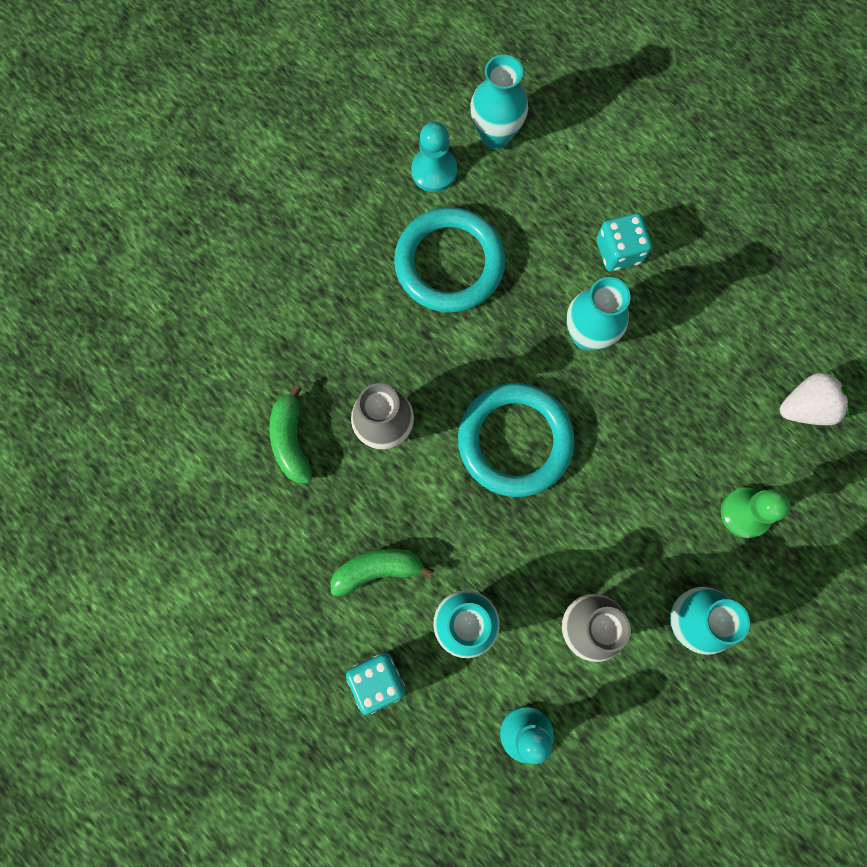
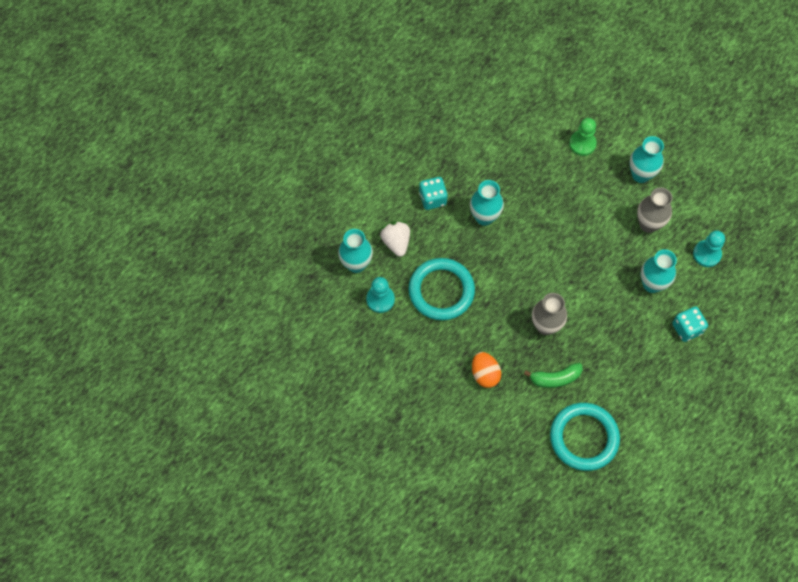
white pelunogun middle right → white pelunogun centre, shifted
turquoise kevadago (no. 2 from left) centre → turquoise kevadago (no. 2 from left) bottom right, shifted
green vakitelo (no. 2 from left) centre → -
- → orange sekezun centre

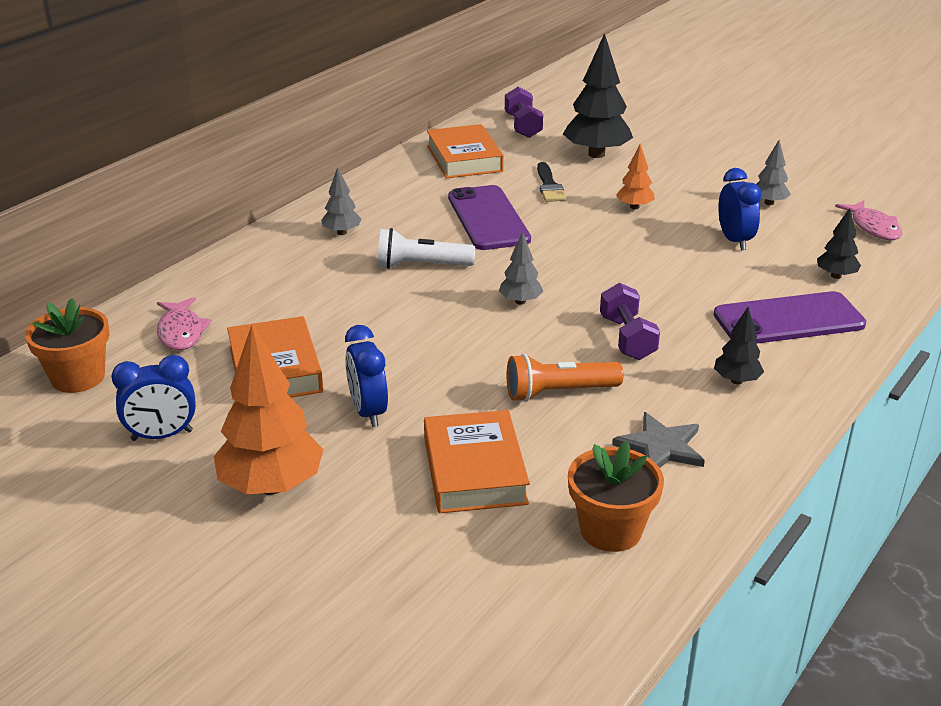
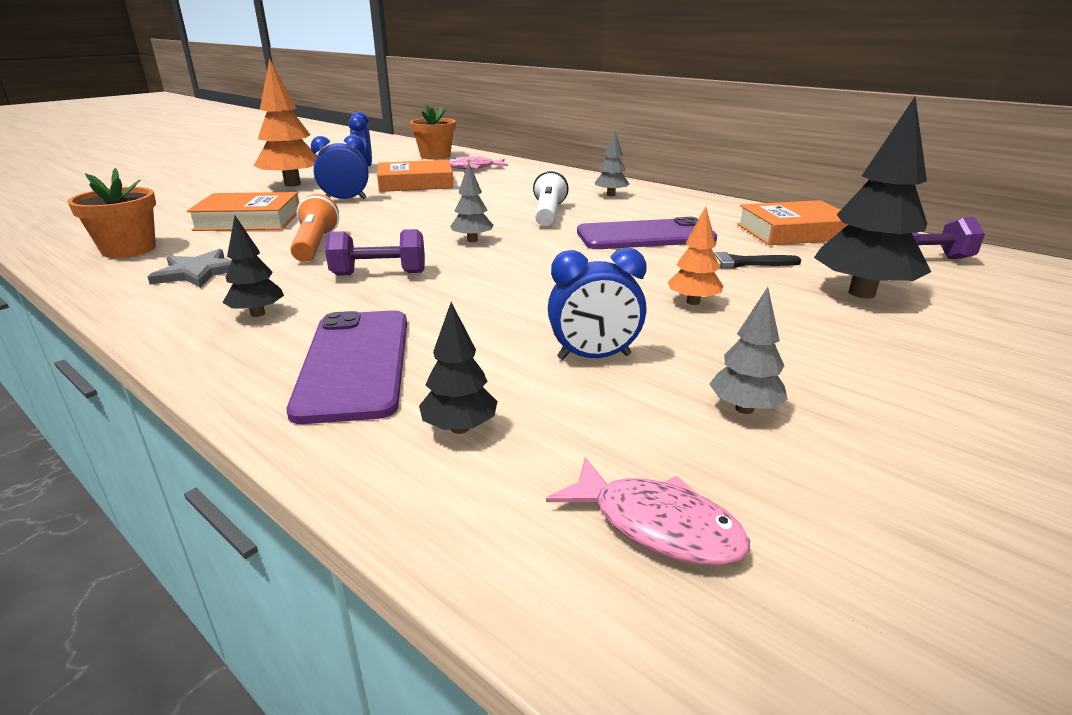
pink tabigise (no. 2 from left) top right → pink tabigise (no. 2 from left) bottom centre, 135 degrees counterclockwise

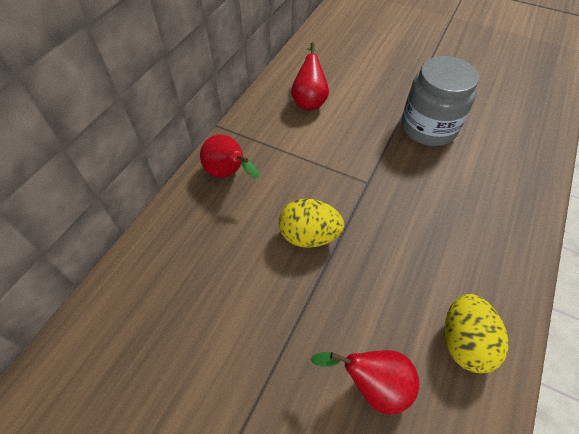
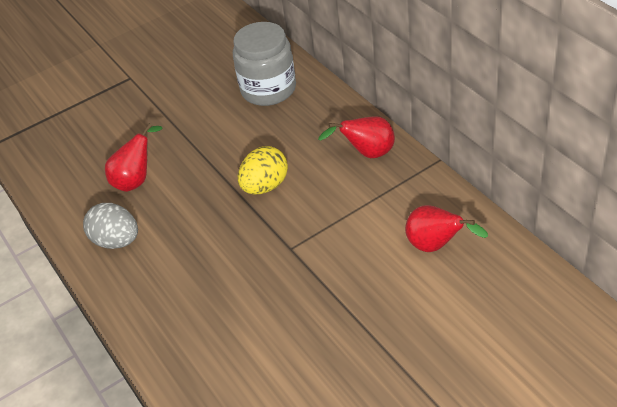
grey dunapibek top right → grey dunapibek top centre, shifted
yellow sekezun (no. 2 from left) bottom right → grey sekezun middle left

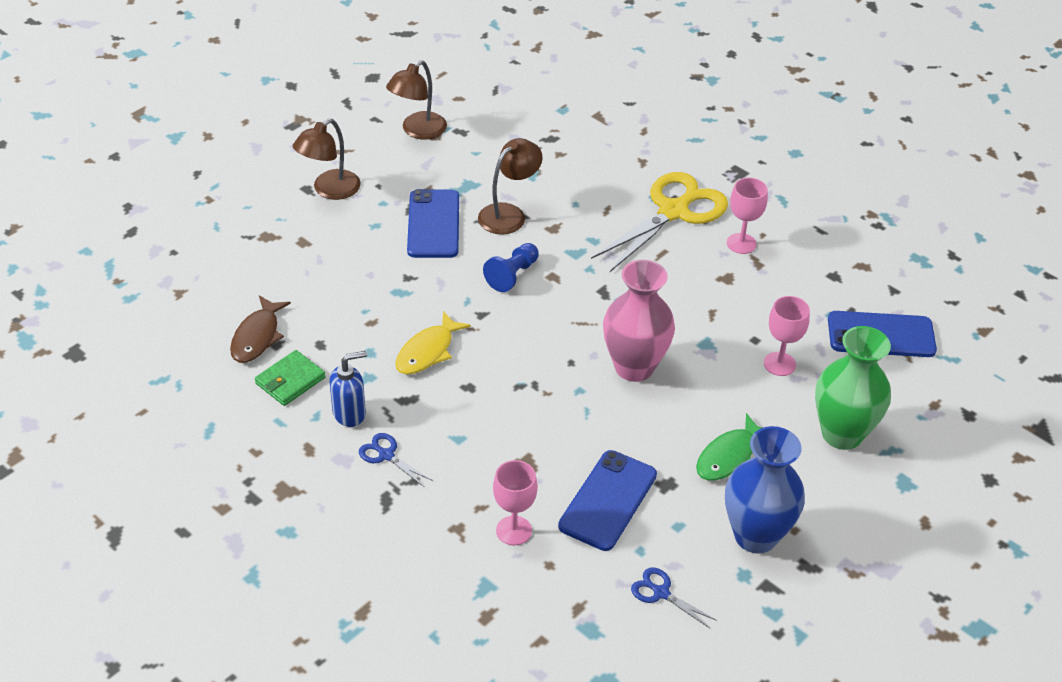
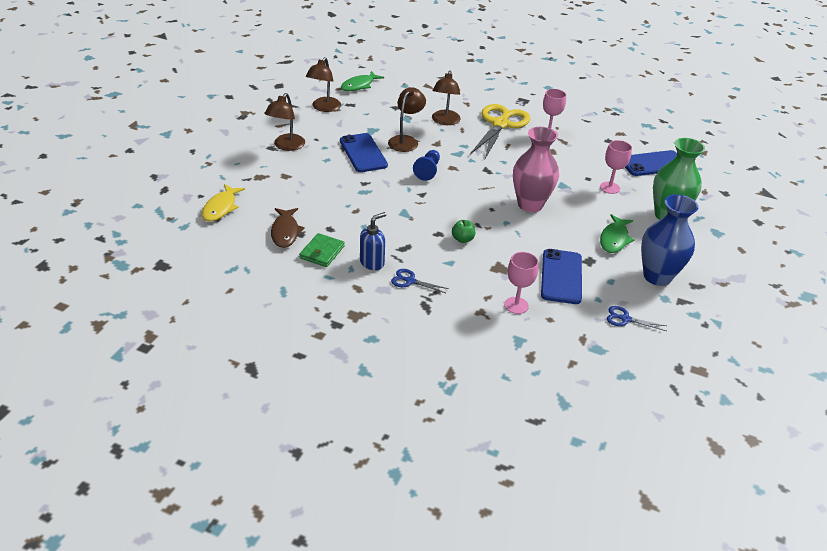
yellow tabigise centre → yellow tabigise middle left, shifted
- → green tabigise (no. 1 from left) top centre
- → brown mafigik (no. 4 from left) top centre
- → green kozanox centre

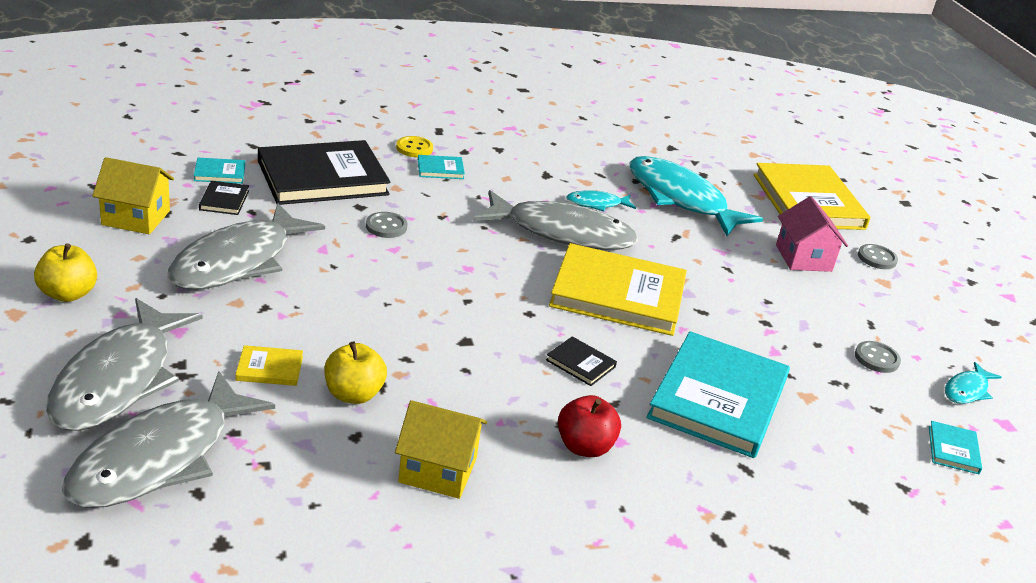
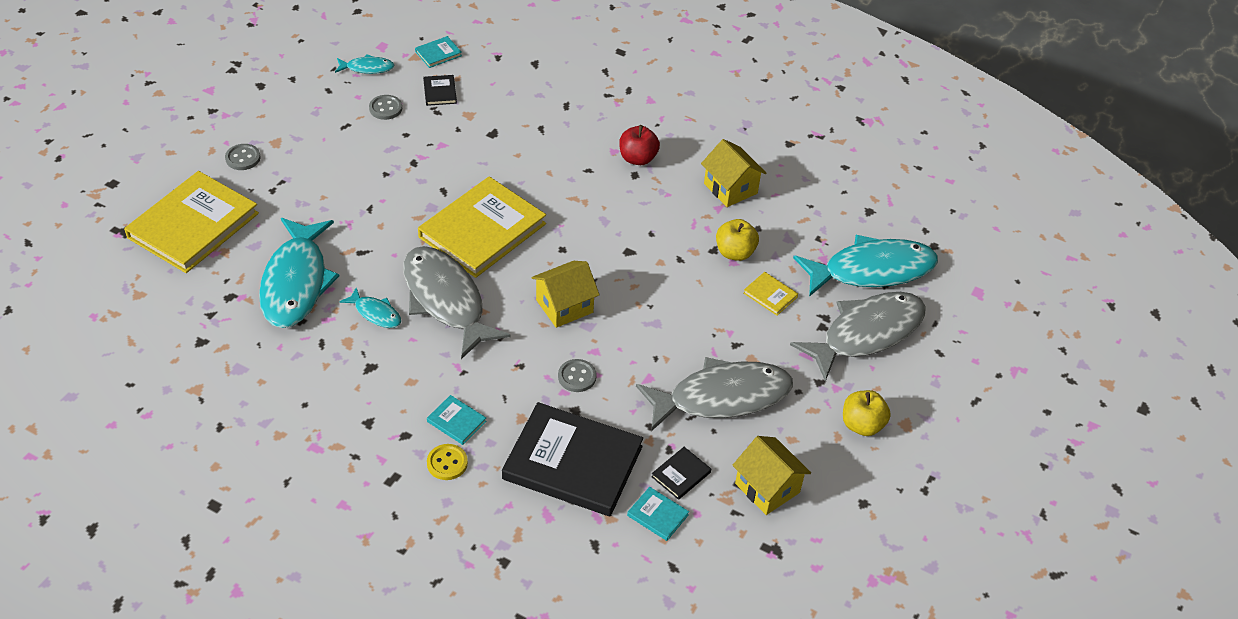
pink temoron middle right → -
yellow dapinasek (no. 2 from left) centre, 75 degrees clockwise
turquoise dapinasek (no. 3 from left) bottom right → -
black dapinasek (no. 3 from left in the first image) centre → black dapinasek (no. 1 from left) top centre, shifted
grey tabigise (no. 2 from left) bottom left → turquoise tabigise (no. 4 from left) middle right
- → yellow temoron (no. 1 from left) centre

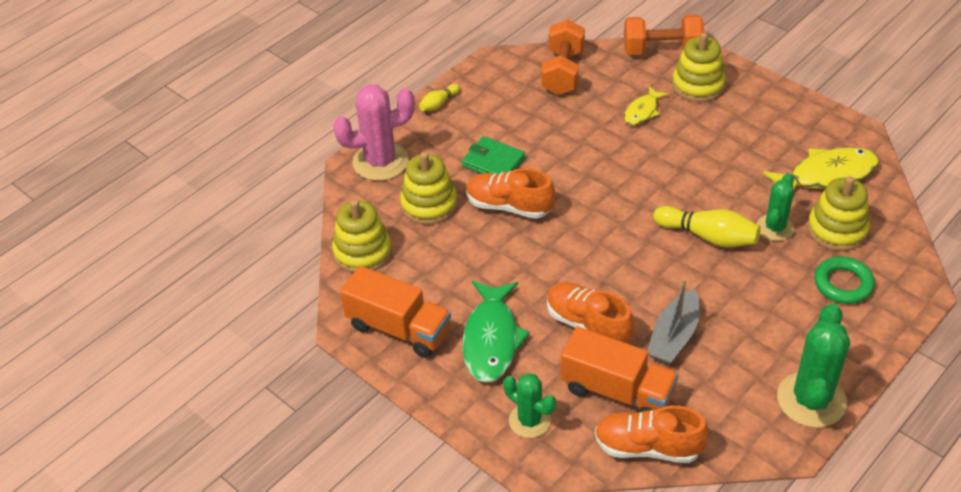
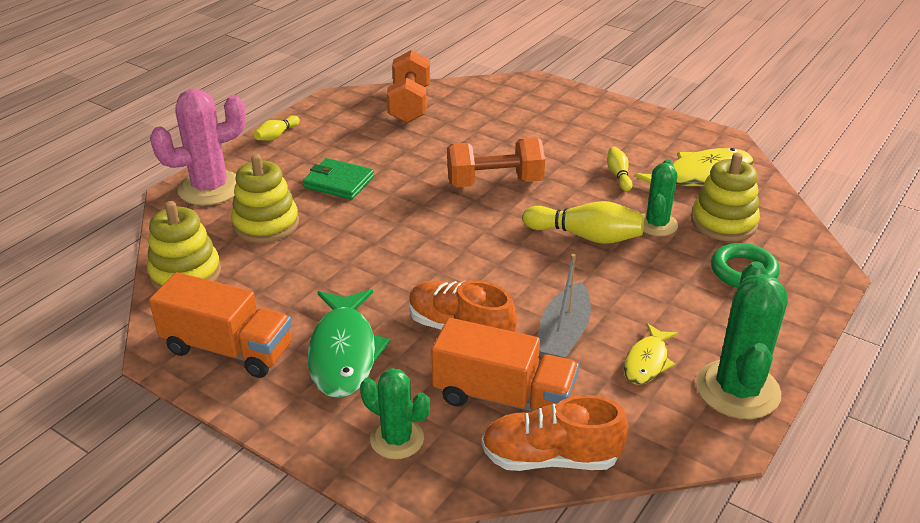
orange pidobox (no. 2 from left) top right → orange pidobox (no. 2 from left) top centre, shifted
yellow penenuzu (no. 3 from left) top right → -
yellow tabigise (no. 1 from left) top right → yellow tabigise (no. 1 from left) bottom right, shifted
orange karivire (no. 1 from left) centre → -
- → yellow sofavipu (no. 3 from left) top right

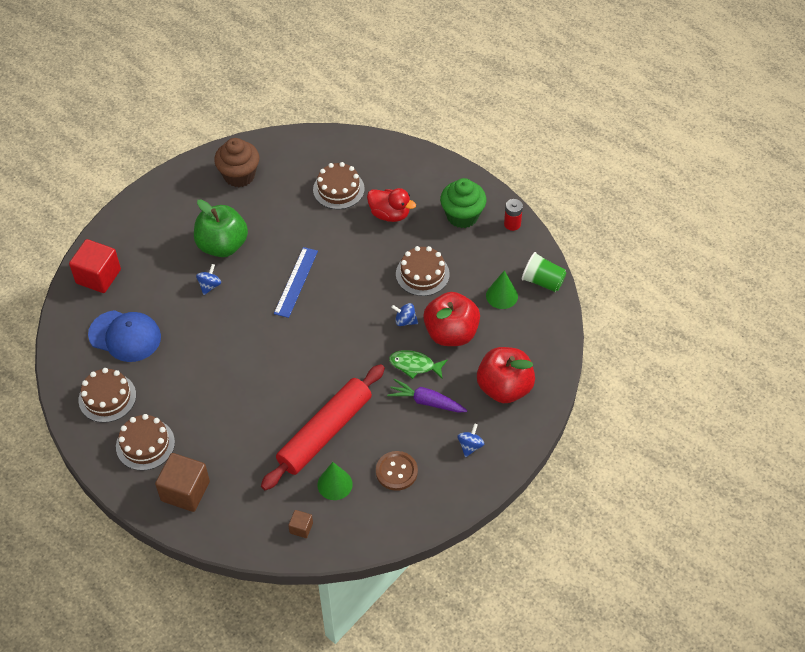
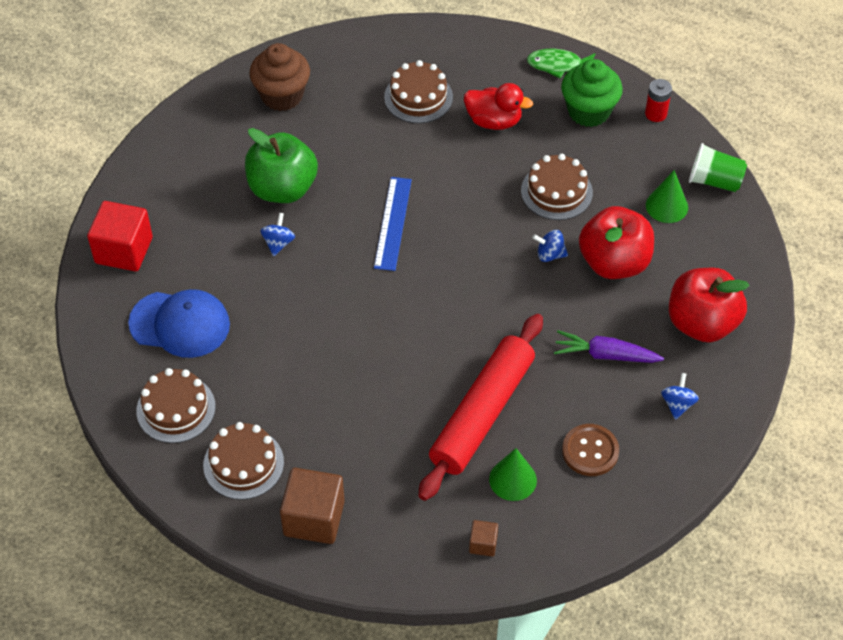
green tabigise centre → green tabigise top centre, shifted

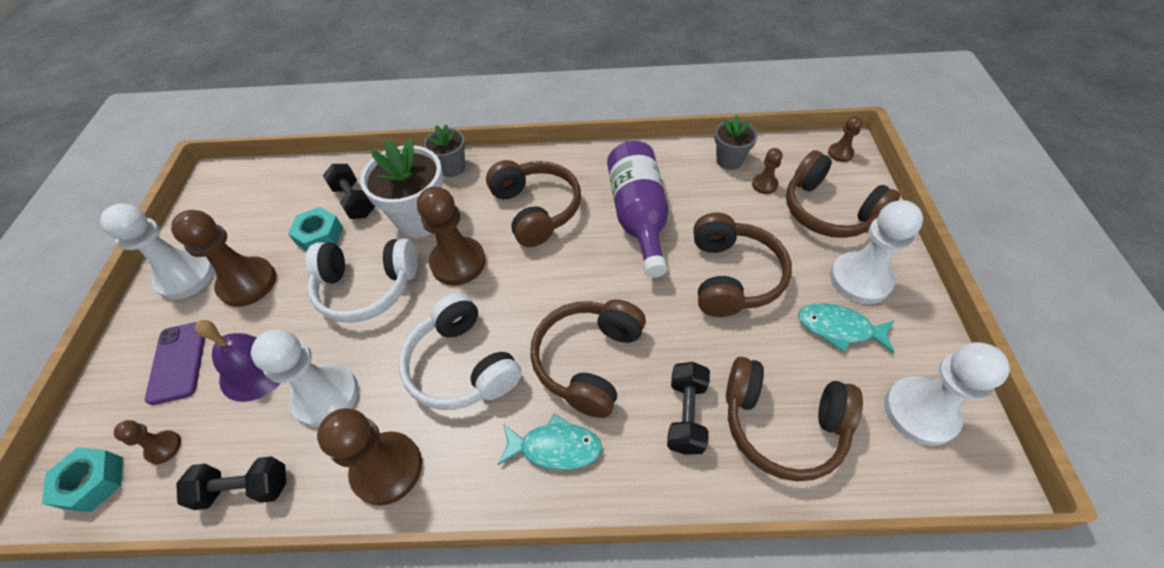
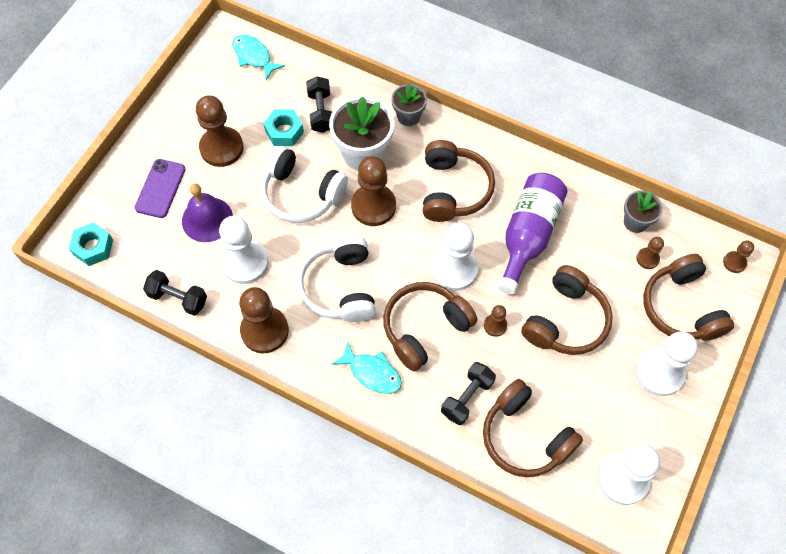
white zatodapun (no. 1 from left in the first image) middle left → white zatodapun (no. 2 from left) centre, shifted
turquoise tabigise (no. 2 from left in the first image) middle right → turquoise tabigise (no. 1 from left) top left, shifted
brown zatodapun (no. 1 from left in the first image) bottom left → brown zatodapun (no. 4 from left) centre, shifted

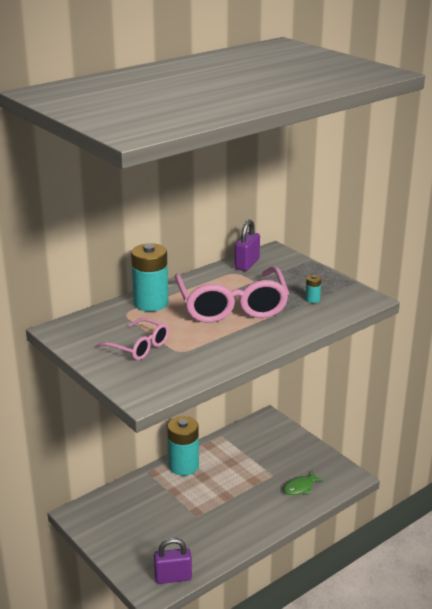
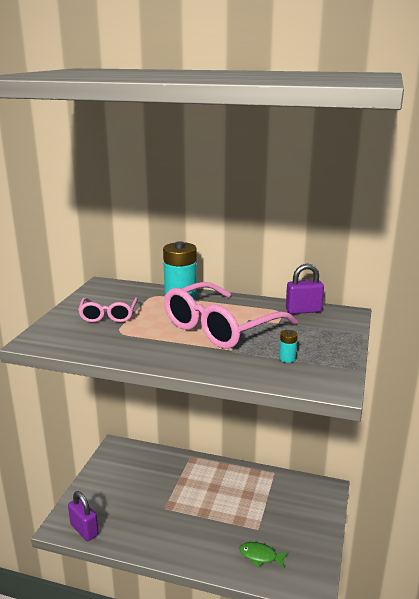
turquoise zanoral (no. 2 from left) bottom centre → -

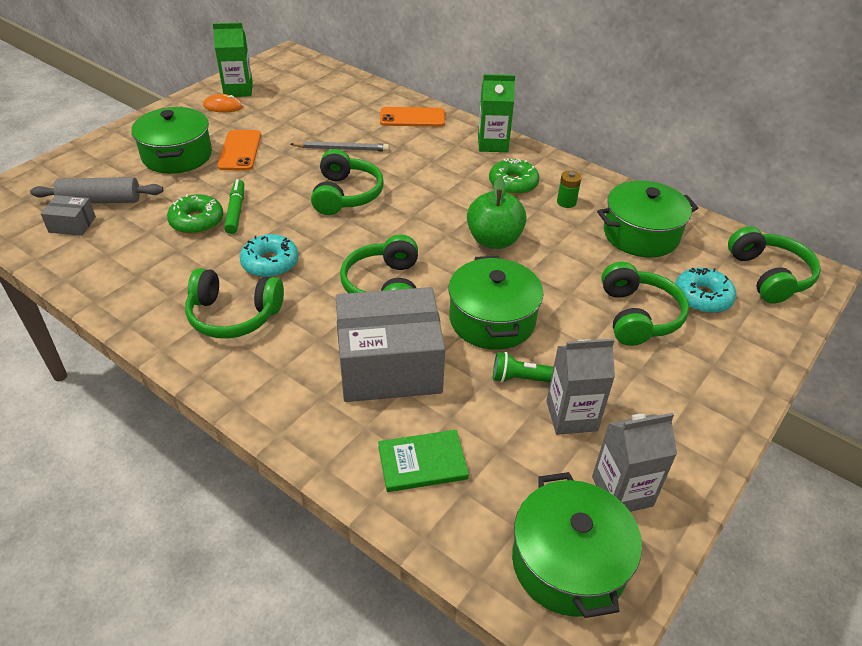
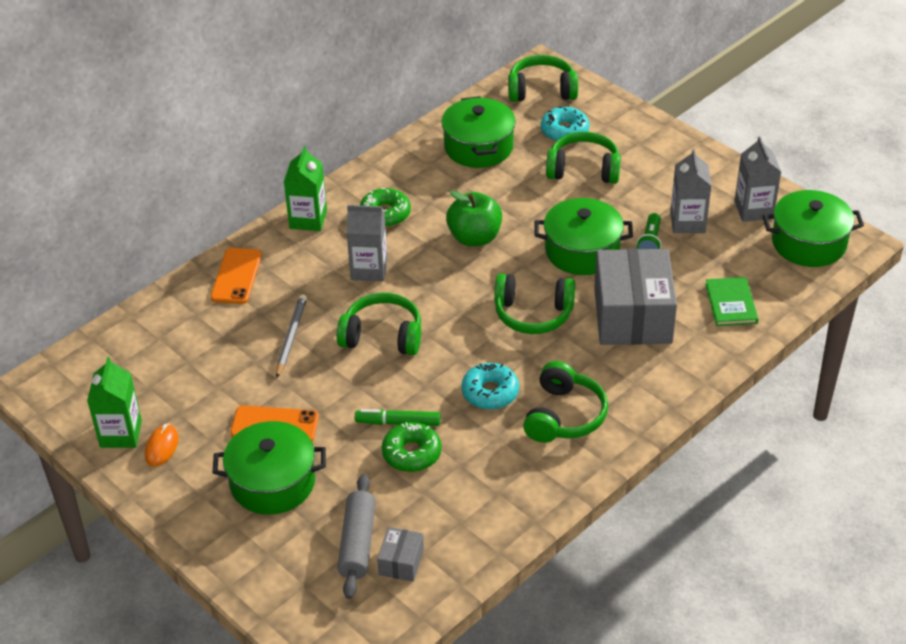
green zanoral top centre → -
- → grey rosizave (no. 1 from left) centre

